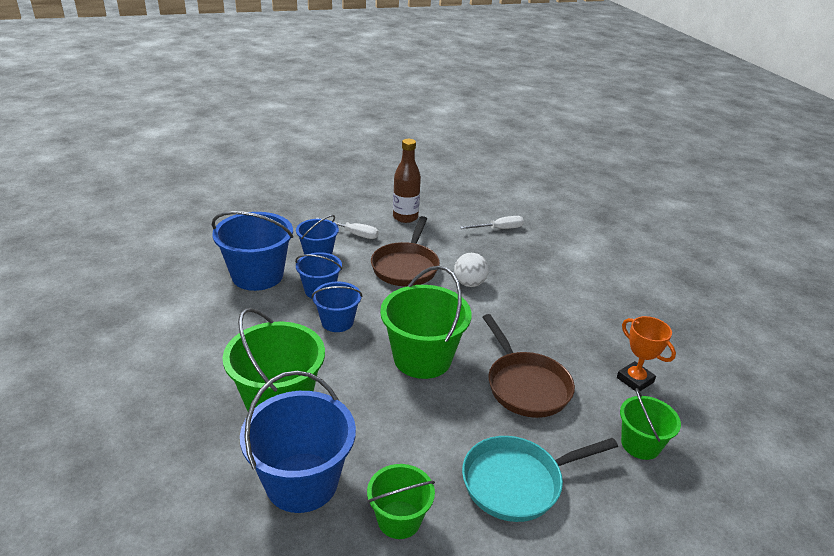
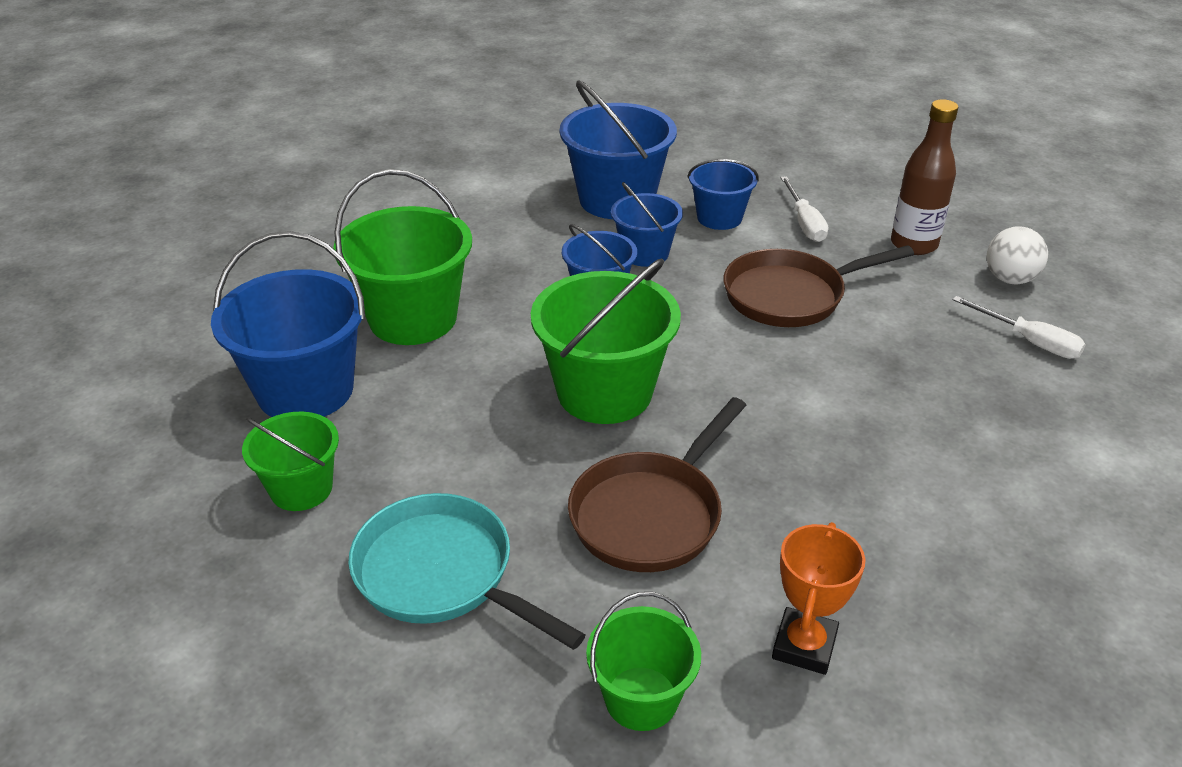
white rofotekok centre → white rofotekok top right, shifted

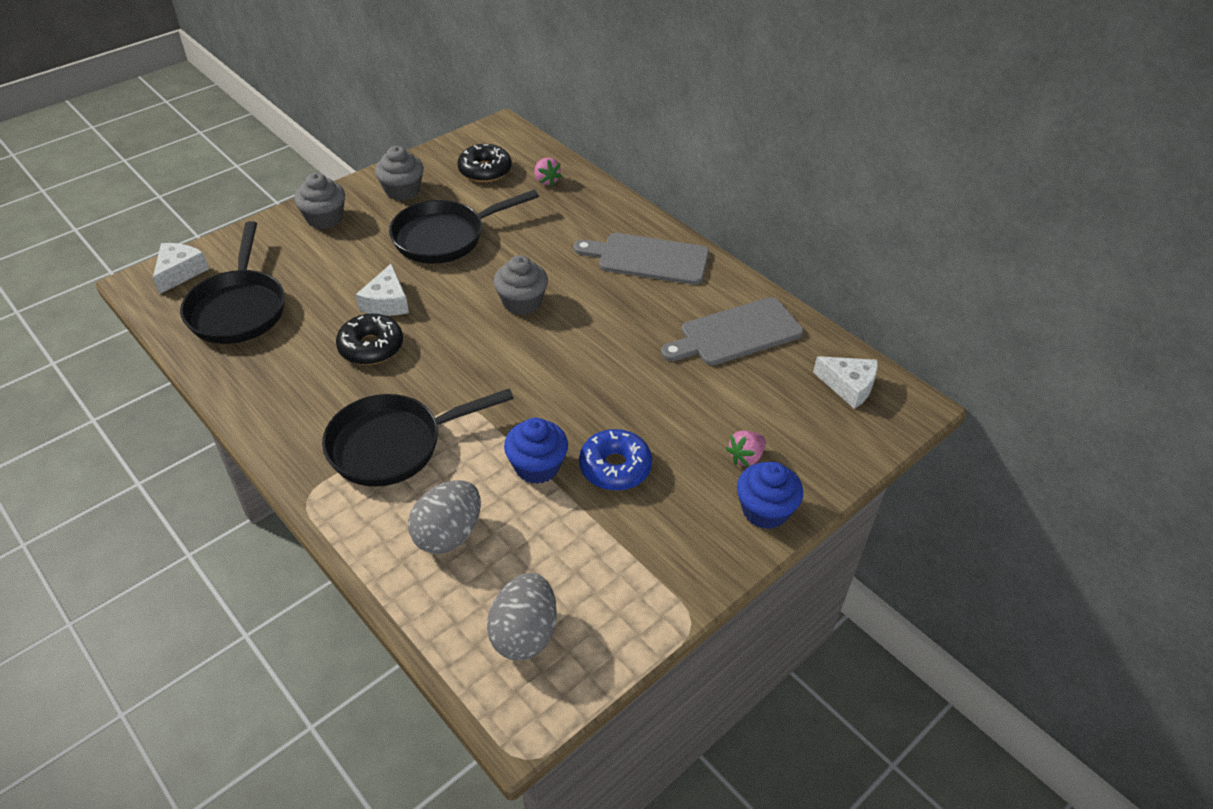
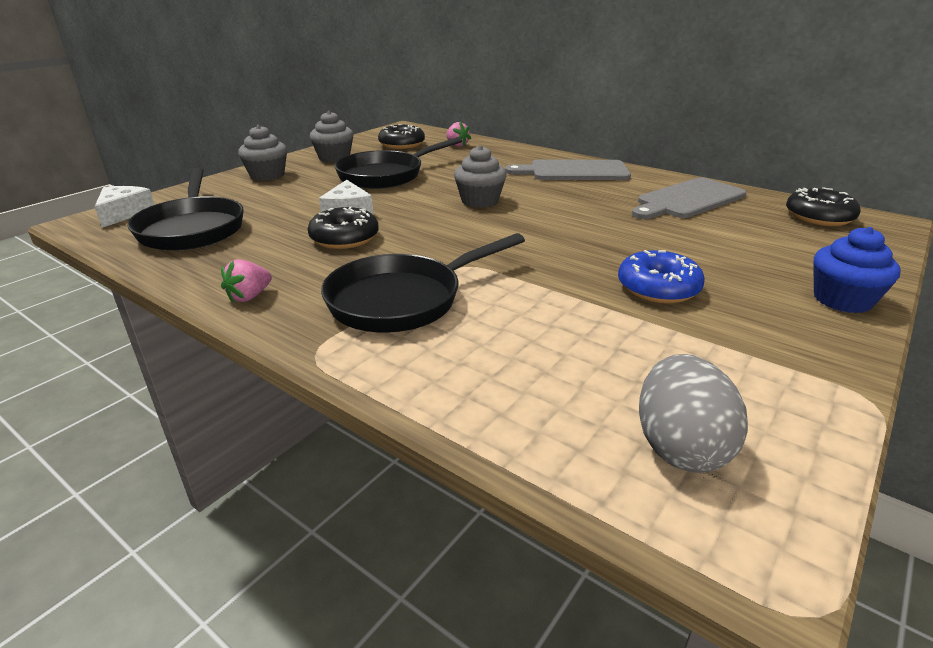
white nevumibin (no. 3 from left) middle right → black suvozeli (no. 3 from left) top right
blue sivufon (no. 1 from left) centre → -
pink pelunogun (no. 2 from left in the first image) centre → pink pelunogun (no. 1 from left) middle left, shifted
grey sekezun (no. 1 from left) centre → -

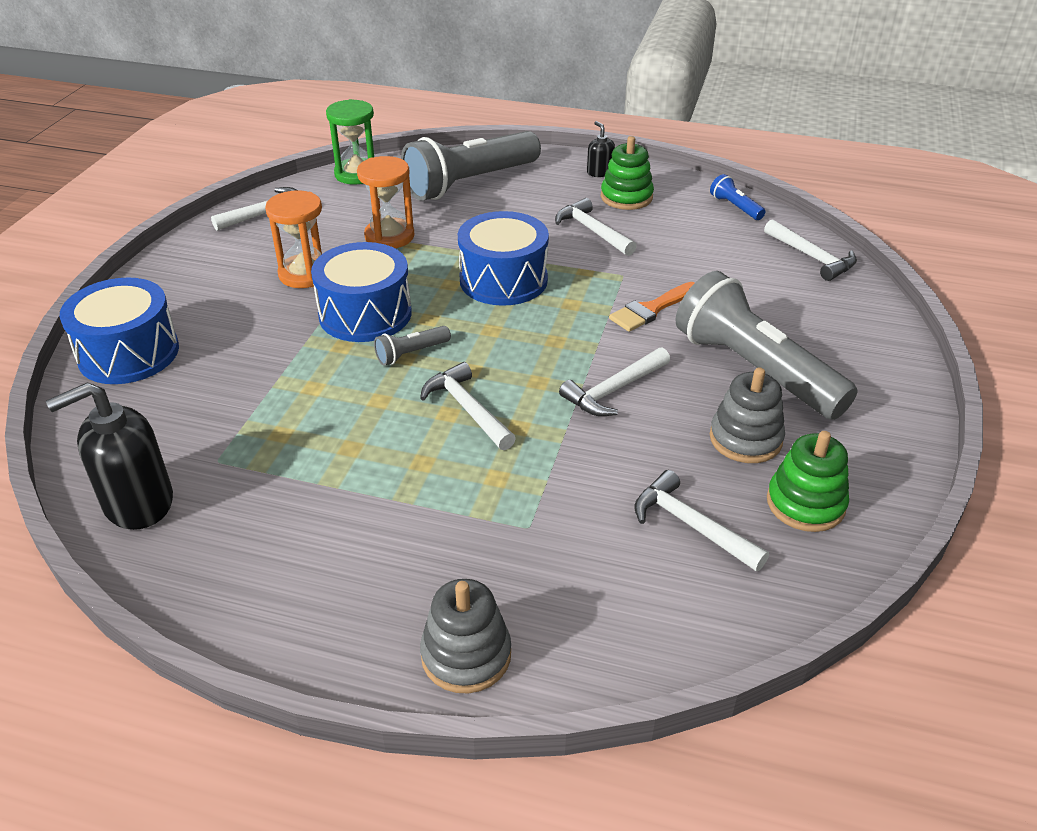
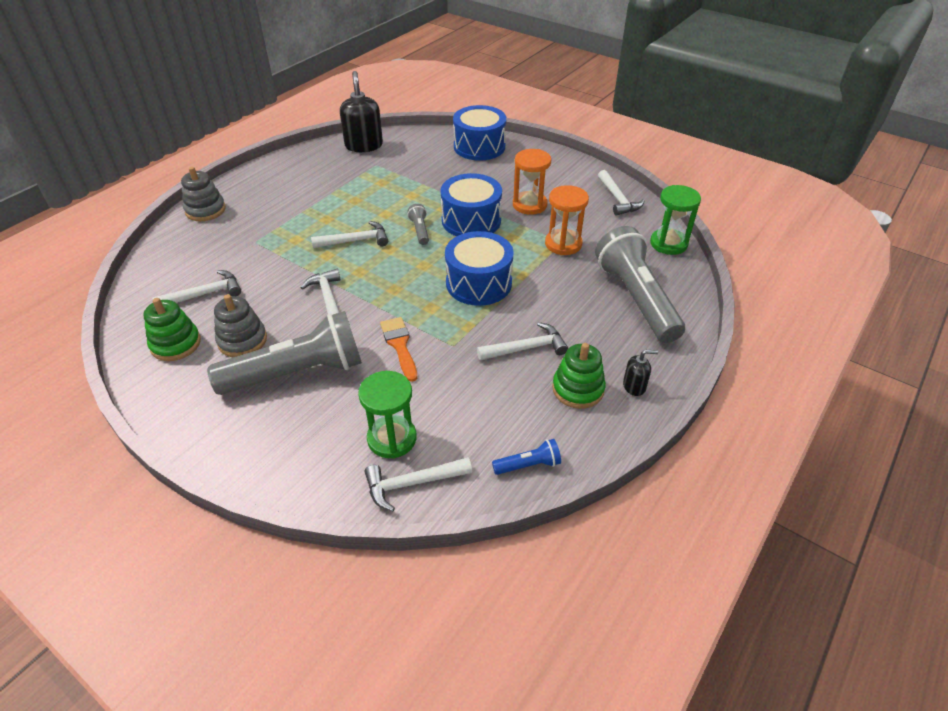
- → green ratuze (no. 1 from left) centre

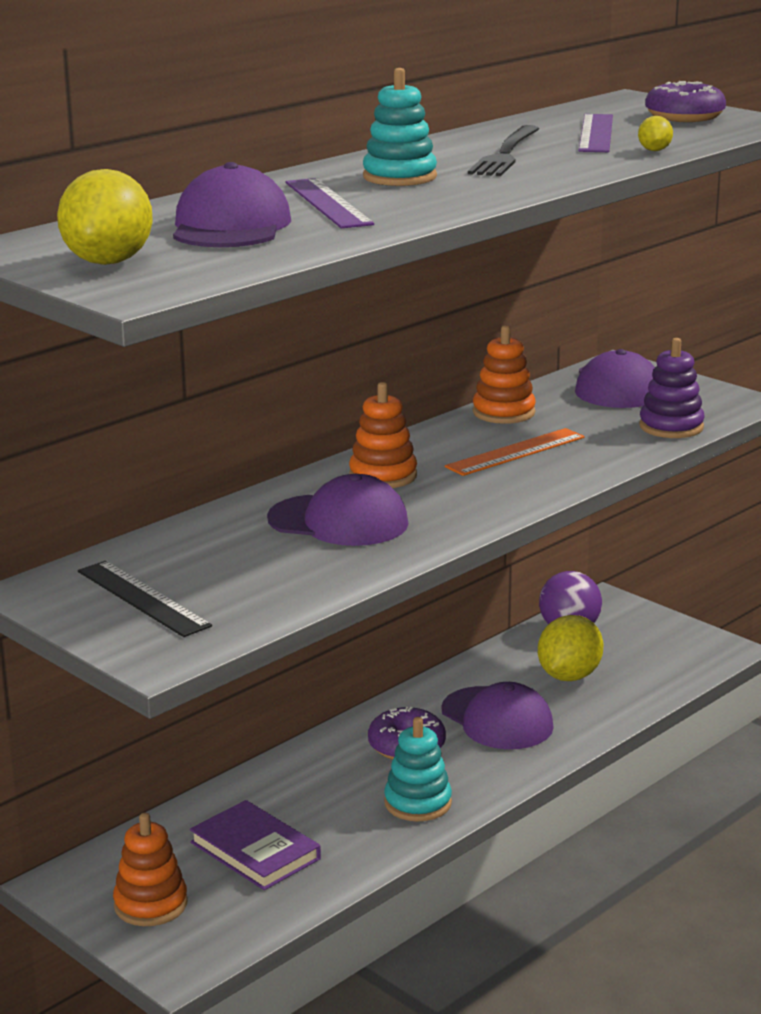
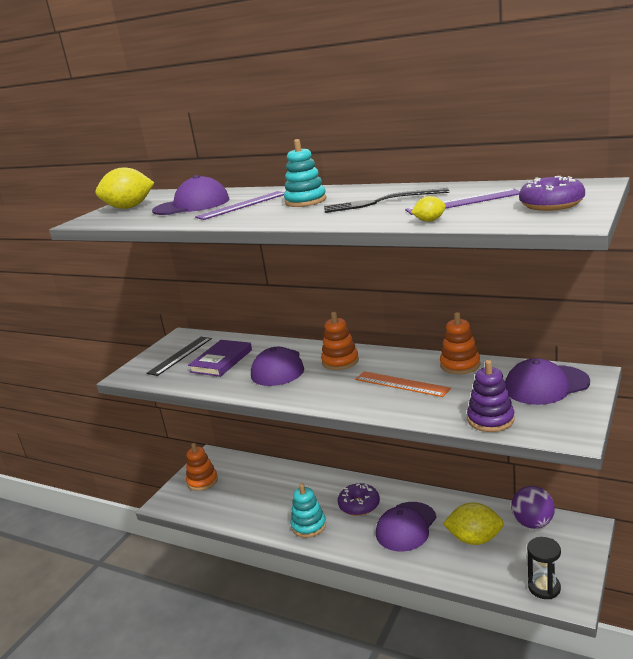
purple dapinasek bottom centre → purple dapinasek centre, shifted
- → black ratuze bottom right

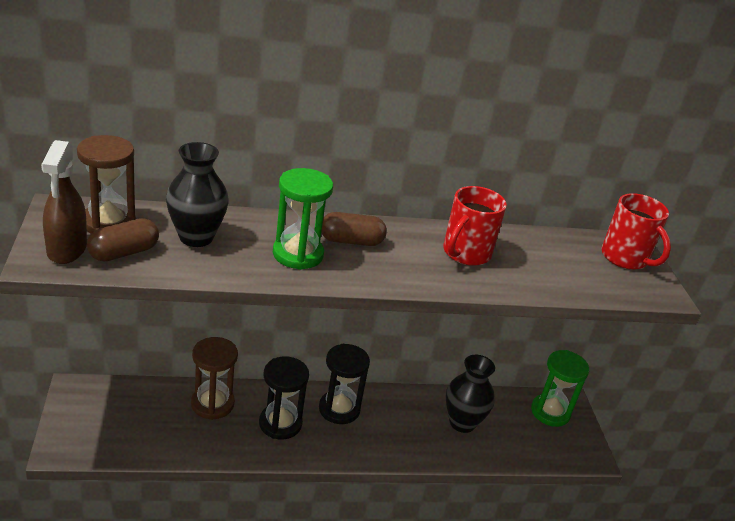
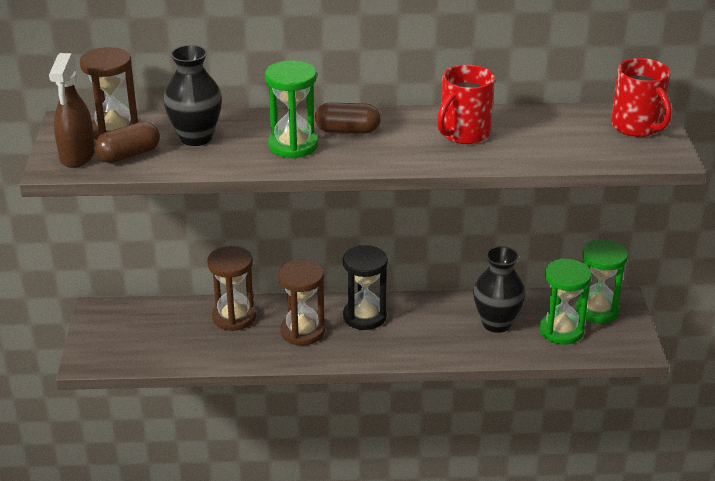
black ratuze (no. 1 from left) bottom centre → brown ratuze (no. 3 from left) centre
- → green ratuze (no. 2 from left) middle right

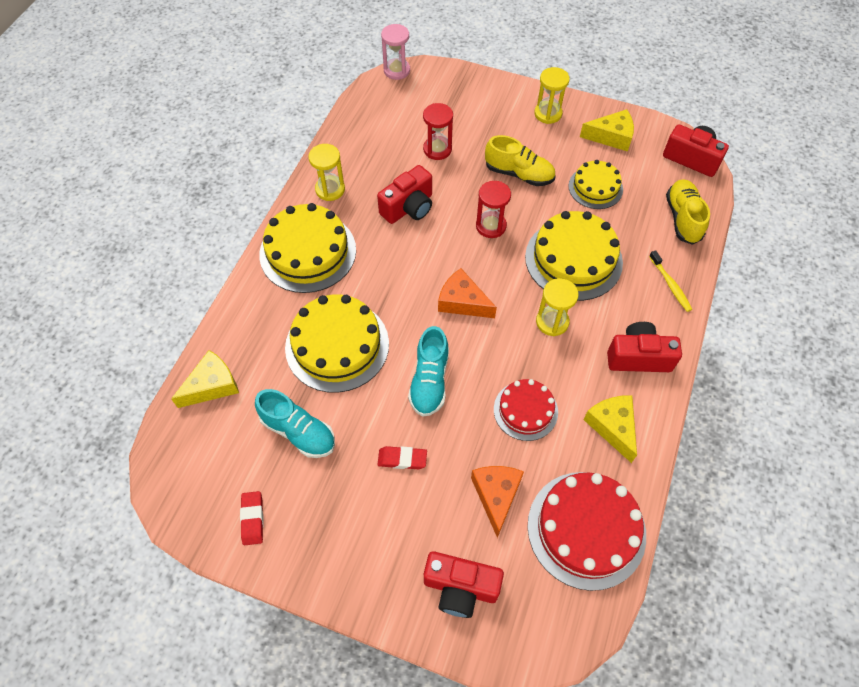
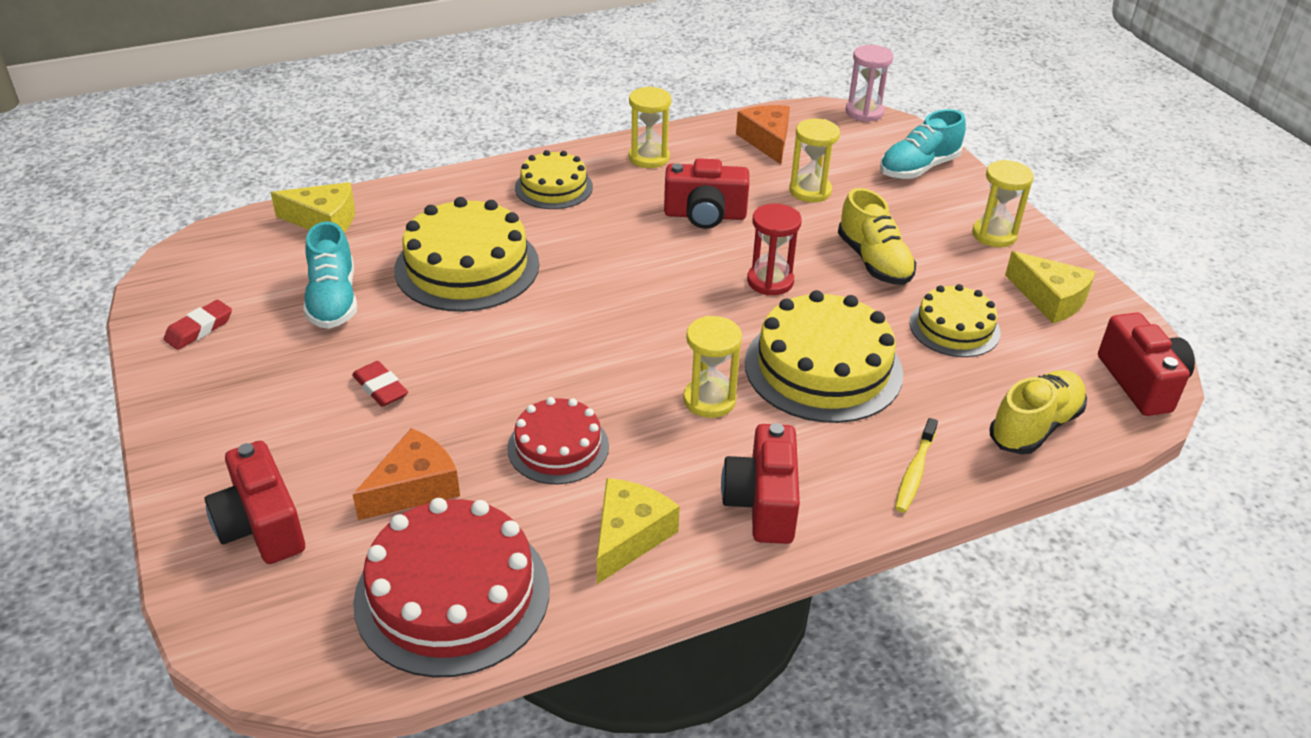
red ratuze (no. 1 from left) top centre → yellow ratuze (no. 3 from left) top centre
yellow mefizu (no. 1 from left in the first image) centre → yellow mefizu (no. 2 from left) top centre, x0.59
orange nevumibin (no. 1 from left in the first image) centre → orange nevumibin (no. 2 from left) top centre, shifted
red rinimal (no. 3 from left) middle right → red rinimal (no. 3 from left) centre, 135 degrees counterclockwise
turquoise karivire (no. 2 from left) centre → turquoise karivire (no. 2 from left) top right, shifted

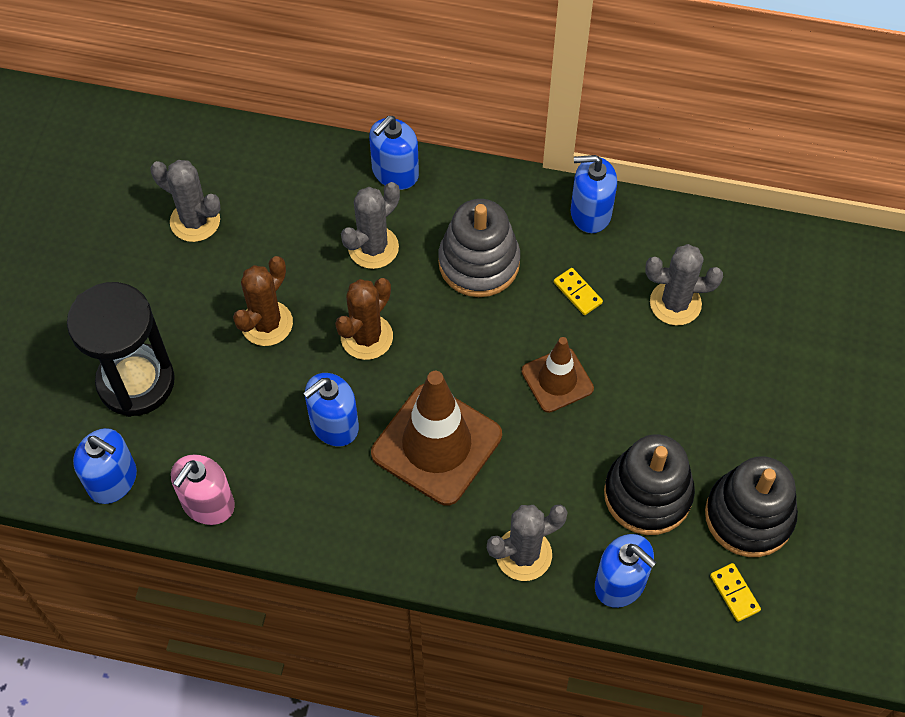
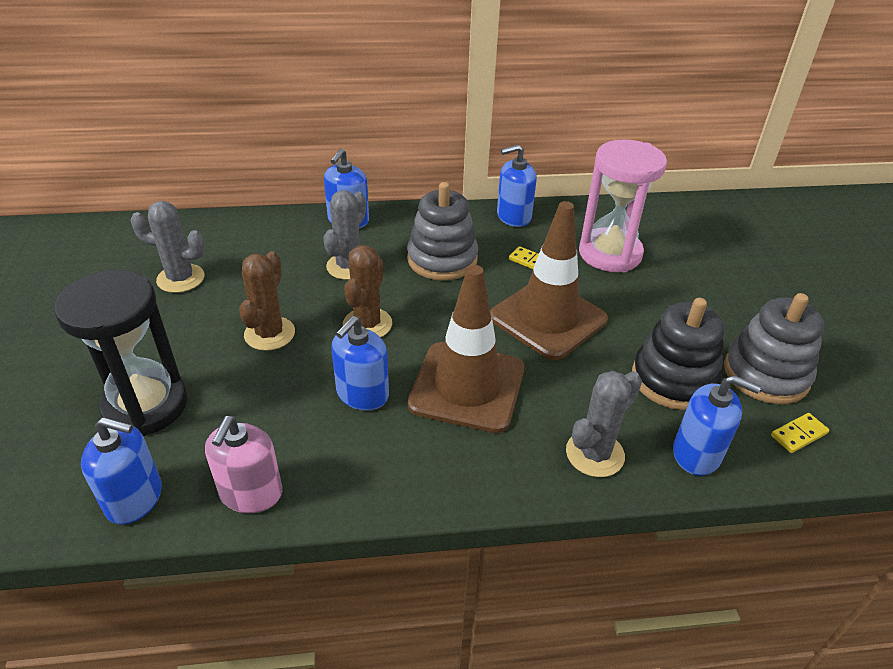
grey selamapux (no. 4 from left) middle right → pink ratuze top right
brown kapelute (no. 2 from left) centre, x1.74
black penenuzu (no. 2 from left) bottom right → grey penenuzu (no. 2 from left) middle right
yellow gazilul (no. 2 from left) bottom right → yellow gazilul (no. 2 from left) middle right, 75 degrees counterclockwise

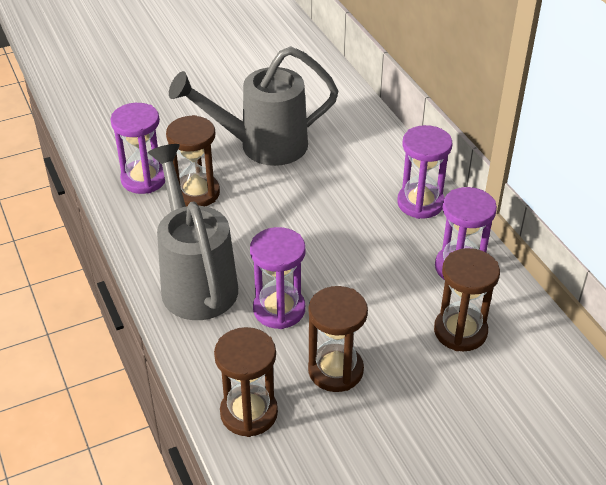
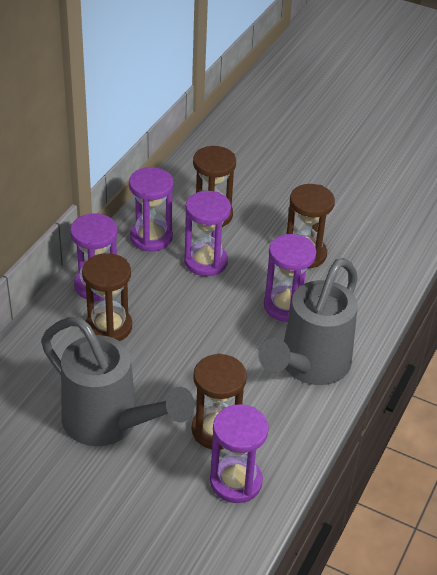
brown ratuze (no. 2 from left in the first image) bottom centre → brown ratuze (no. 1 from left) middle left, shifted
- → purple ratuze (no. 3 from left) centre

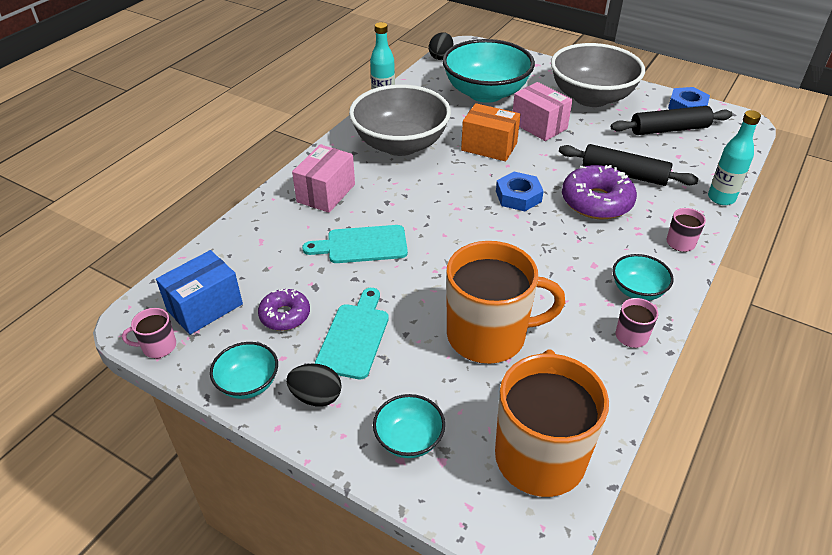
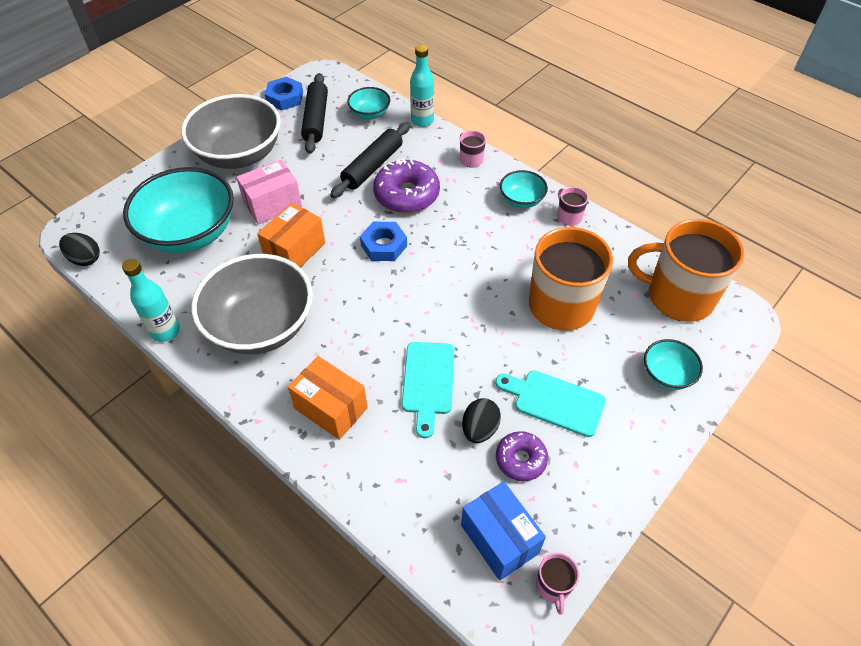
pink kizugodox (no. 1 from left) top centre → orange kizugodox (no. 2 from left) centre
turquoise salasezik (no. 1 from left in the first image) bottom left → turquoise salasezik (no. 2 from left) top centre, shifted
black sekezun (no. 1 from left in the first image) bottom centre → black sekezun (no. 2 from left) centre, shifted

